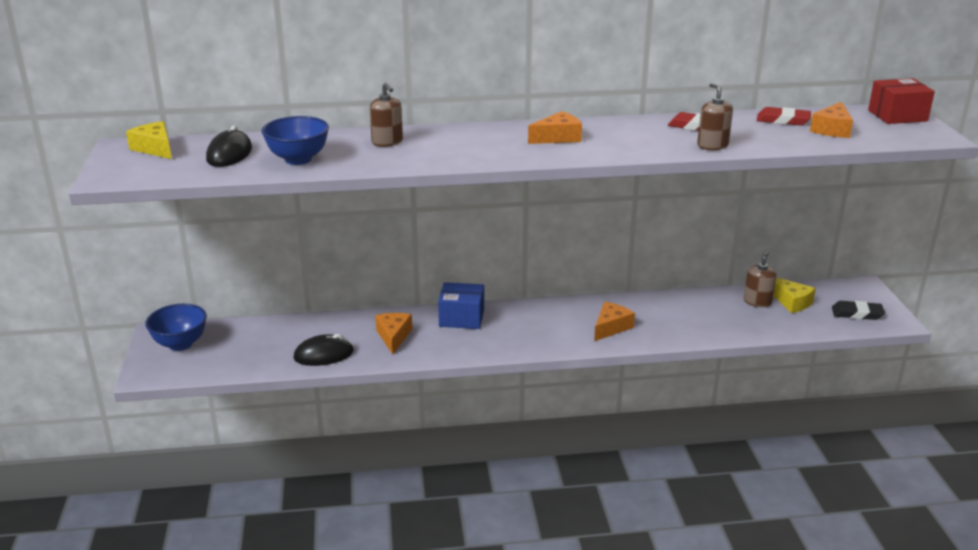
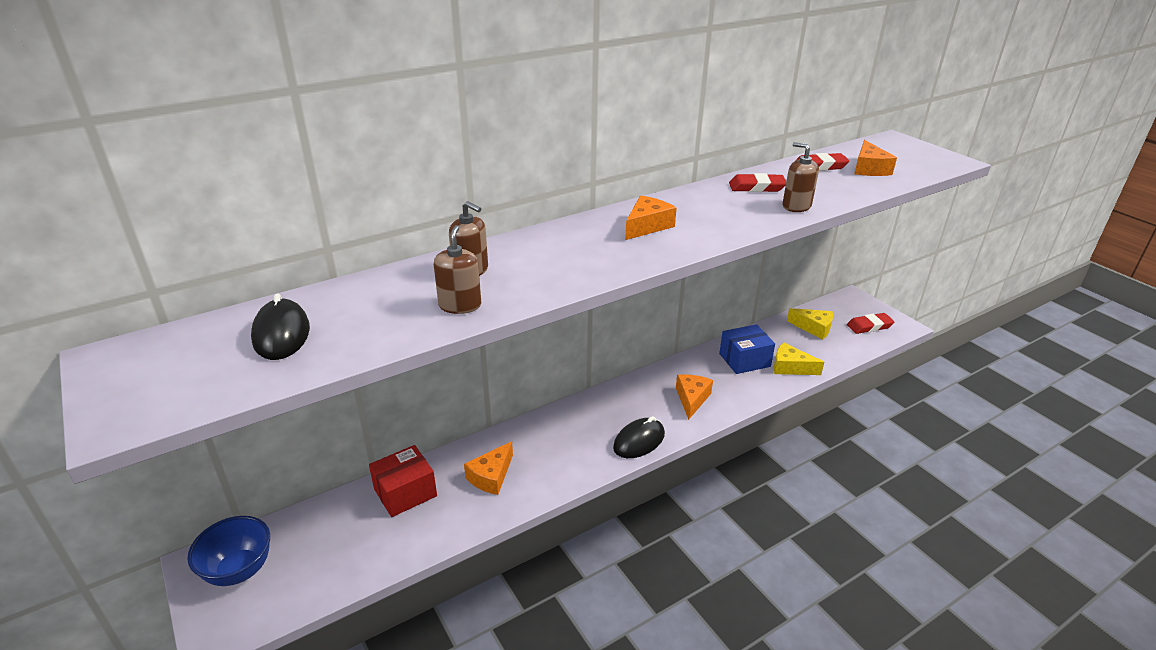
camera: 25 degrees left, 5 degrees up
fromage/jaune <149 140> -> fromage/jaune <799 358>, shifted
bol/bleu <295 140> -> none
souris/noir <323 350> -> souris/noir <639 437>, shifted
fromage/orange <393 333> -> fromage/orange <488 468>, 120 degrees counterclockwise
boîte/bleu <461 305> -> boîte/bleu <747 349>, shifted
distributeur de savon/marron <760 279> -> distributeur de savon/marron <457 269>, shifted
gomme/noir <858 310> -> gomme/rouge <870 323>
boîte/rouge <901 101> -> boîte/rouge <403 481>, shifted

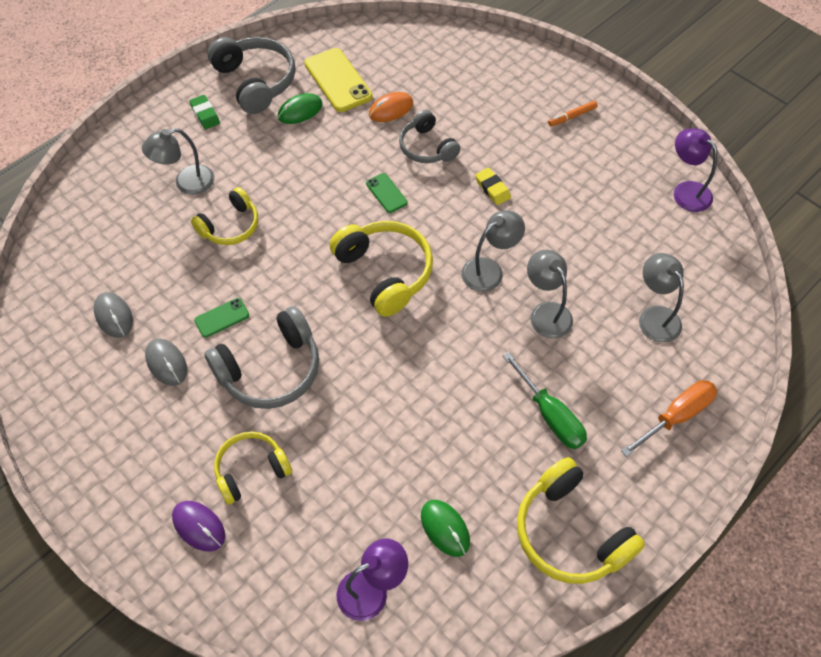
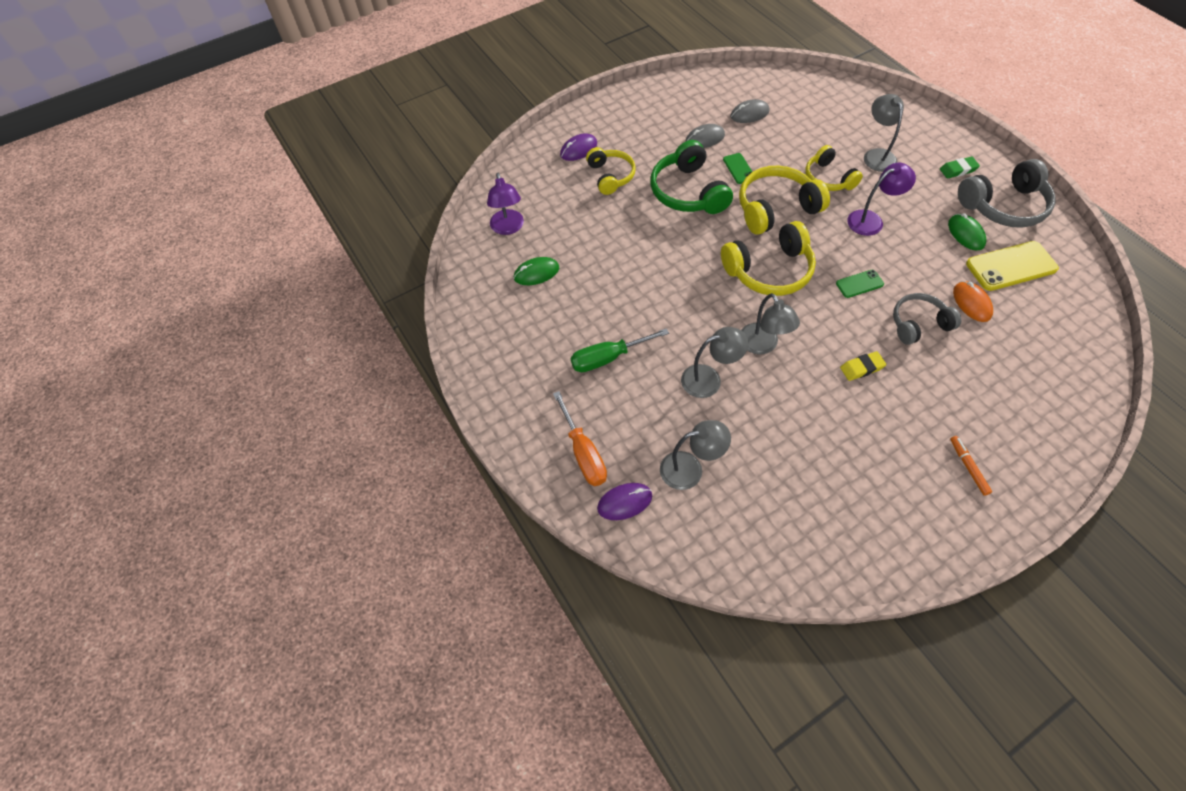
camera: 105 degrees right, 0 degrees up
casque audio/gris <262 357> -> casque audio/vert <692 177>
casque audio/jaune <581 520> -> casque audio/jaune <784 200>, shifted
lampe/violet <695 170> -> lampe/violet <881 199>, shifted
none -> souris/violet <624 501>

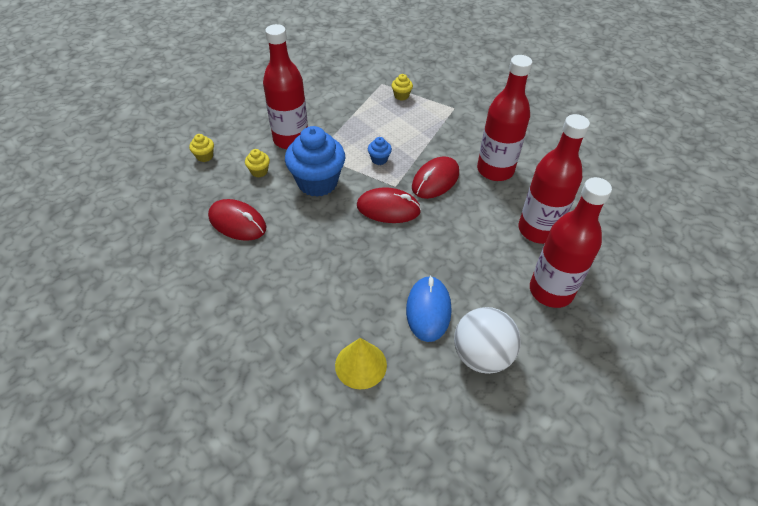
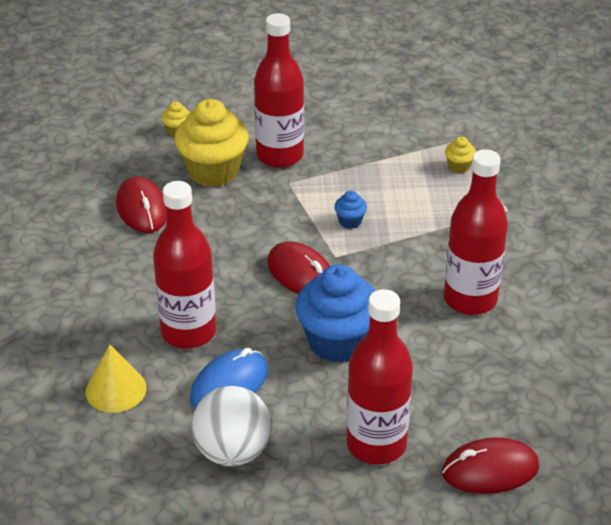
camera: 40 degrees right, 10 degrees down
muffin/jaune <257 163> -> muffin/jaune <211 143>, x2.35
muffin/bleu <315 161> -> muffin/bleu <335 313>, shifted
souris/rouge <435 177> -> souris/rouge <490 465>, shifted
bouteille/rouge <554 179> -> bouteille/rouge <184 265>, shifted

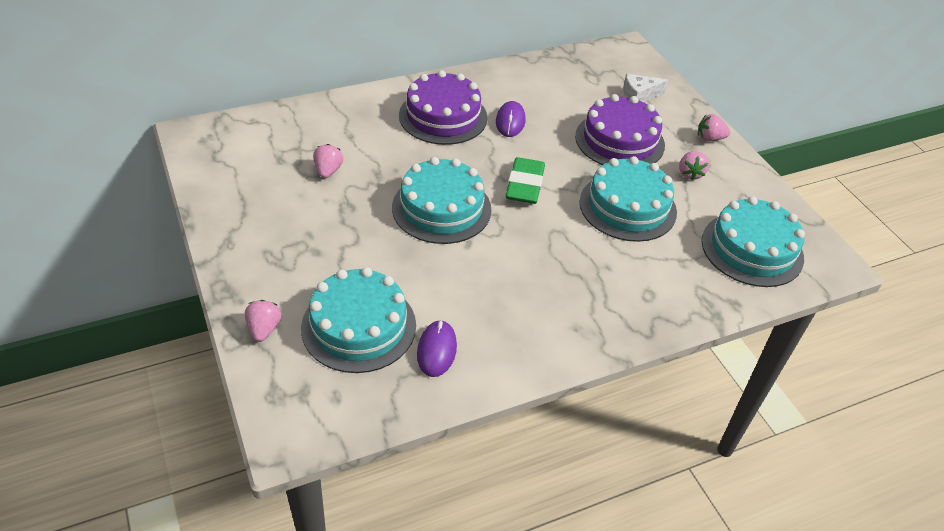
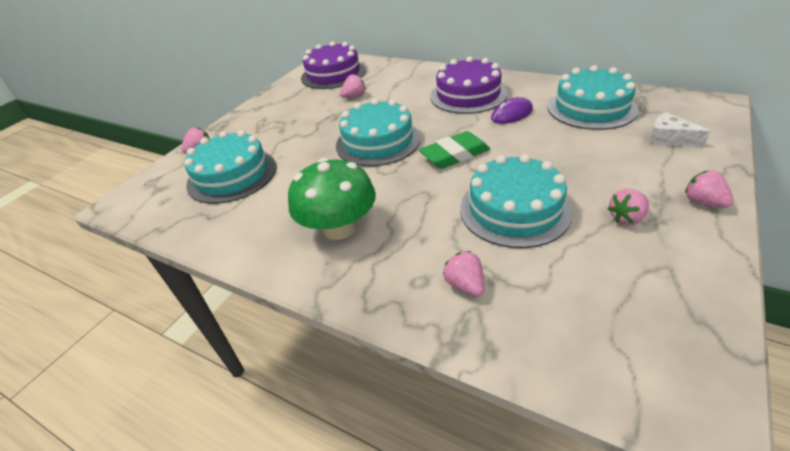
camera: 60 degrees right, 5 degrees down
souris/violet <437 348> -> none
gâteau/violet <620 129> -> gâteau/violet <333 65>, shifted
gâteau/turquoise <753 241> -> gâteau/turquoise <593 97>, shifted
none -> champignon/vert <332 199>
none -> fraise/rose <464 273>

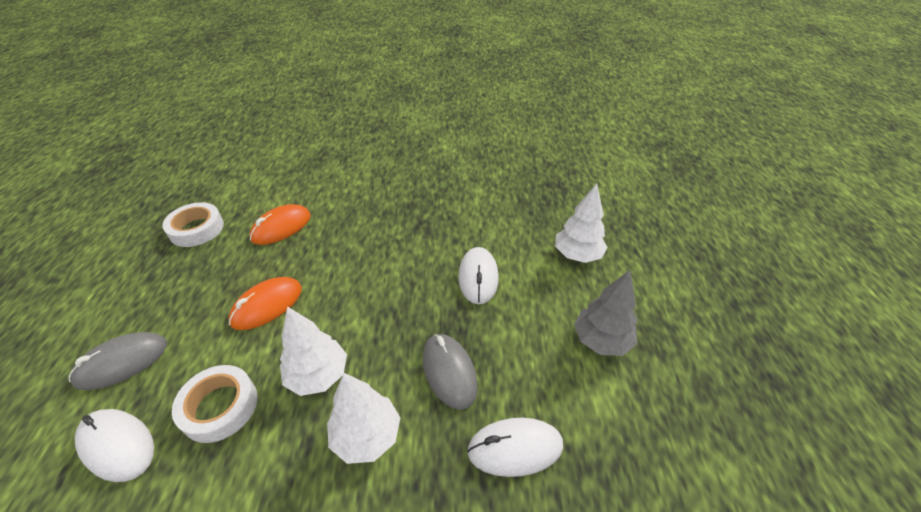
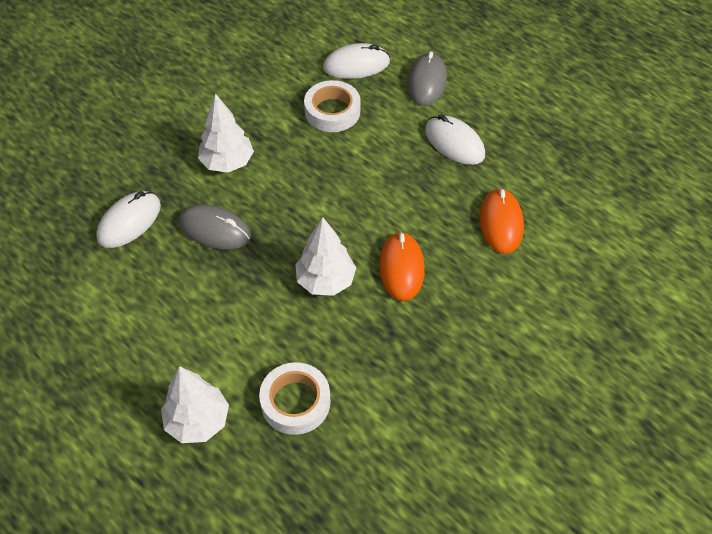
camera: 135 degrees right, 10 degrees up
ruban adhésif/blanc <193 224> -> ruban adhésif/blanc <295 398>, shifted
souris/orange <265 303> -> souris/orange <402 266>, shifted
arbre/blanc <313 351> -> arbre/blanc <325 256>, shifted
souris/blanc <478 275> -> souris/blanc <455 140>, shifted
arbre/gris <605 313> -> none

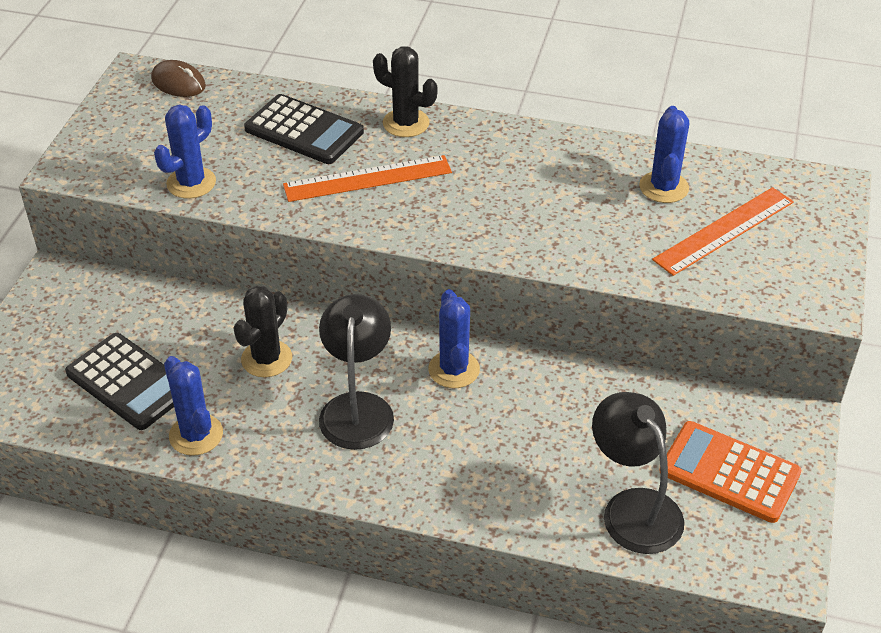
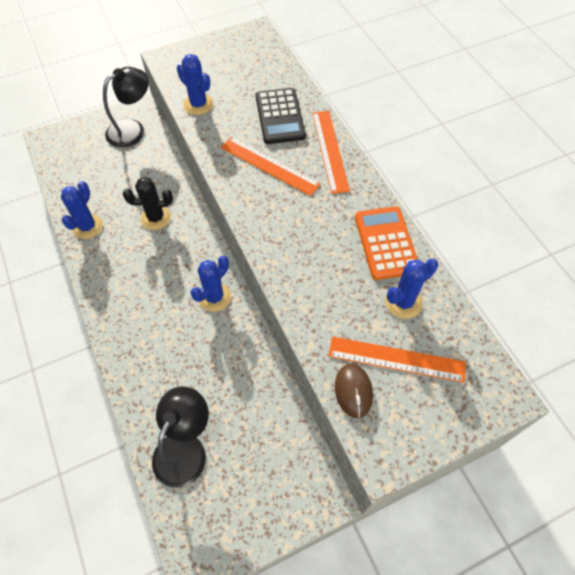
camera: 50 degrees right, 15 degrees up
calculatrice/noir <119 381> -> none
souris/marron <178 78> -> souris/marron <354 391>, shifted
cactus/bleu <185 151> -> cactus/bleu <195 84>, 45 degrees clockwise
lampe/noir <356 372> -> lampe/noir <126 107>, shifted
cactus/noir <405 91> -> règle/orange <331 152>
calculatrice/orange <730 472> -> calculatrice/orange <386 243>, shifted

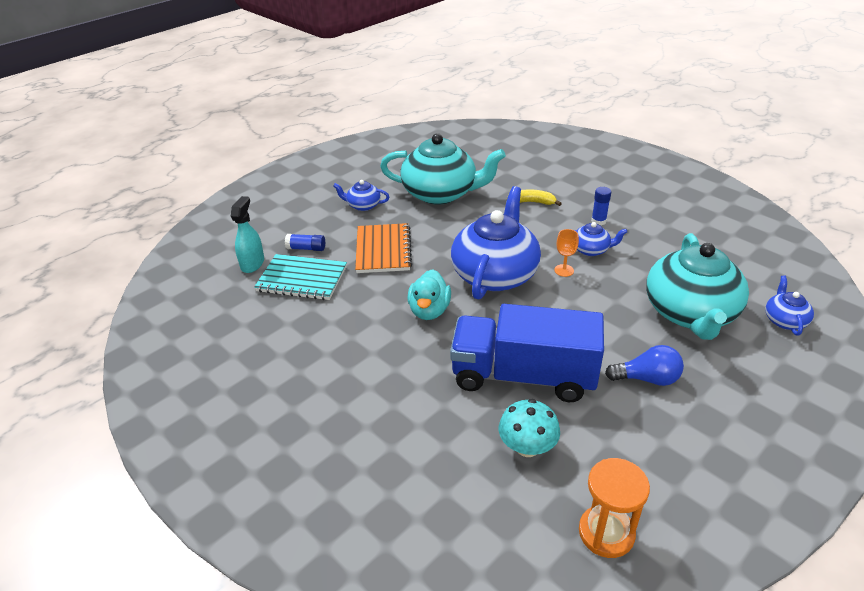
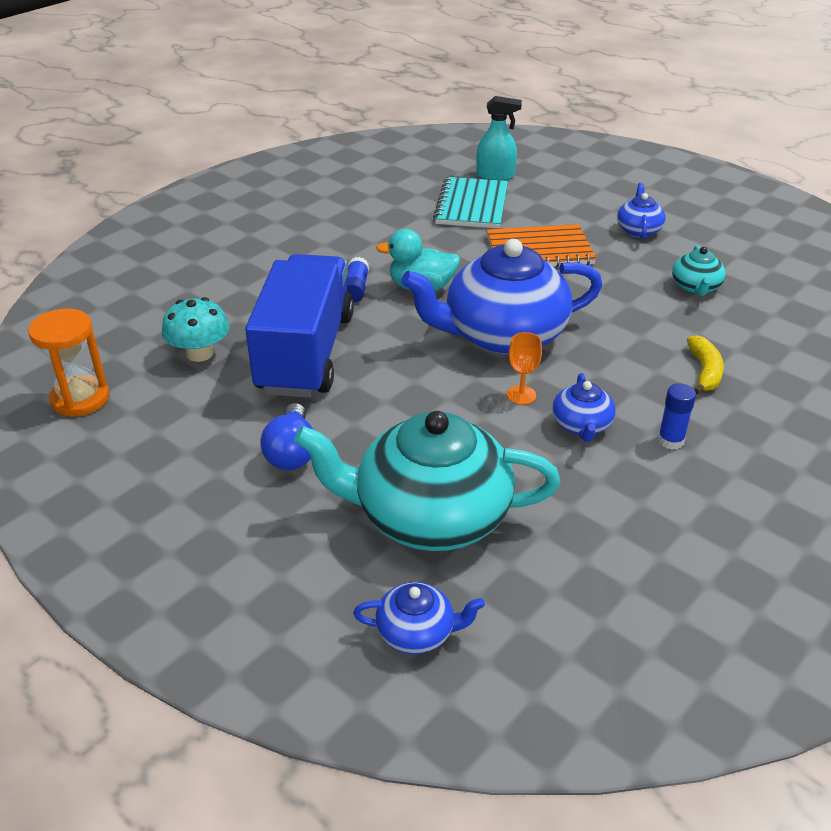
camera: 85 degrees right, 0 degrees up
bâton de colle/bleu <305 242> -> bâton de colle/bleu <357 279>, shifted
théière/turquoise <443 169> -> théière/turquoise <699 270>, x0.45
théière/bleu <496 242> -> théière/bleu <502 296>, 150 degrees clockwise

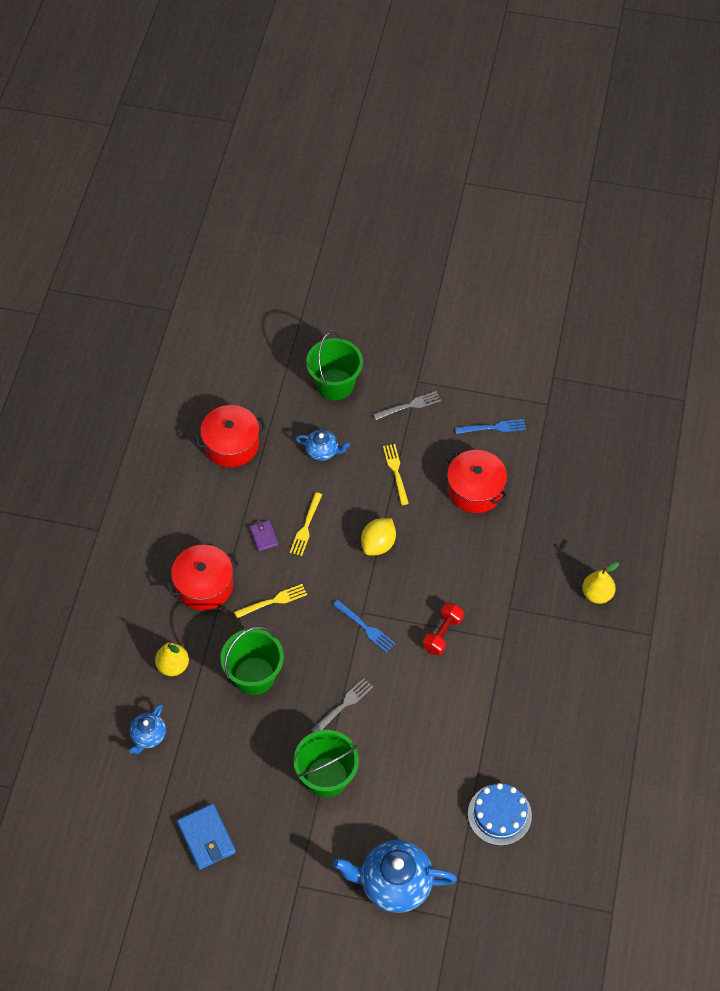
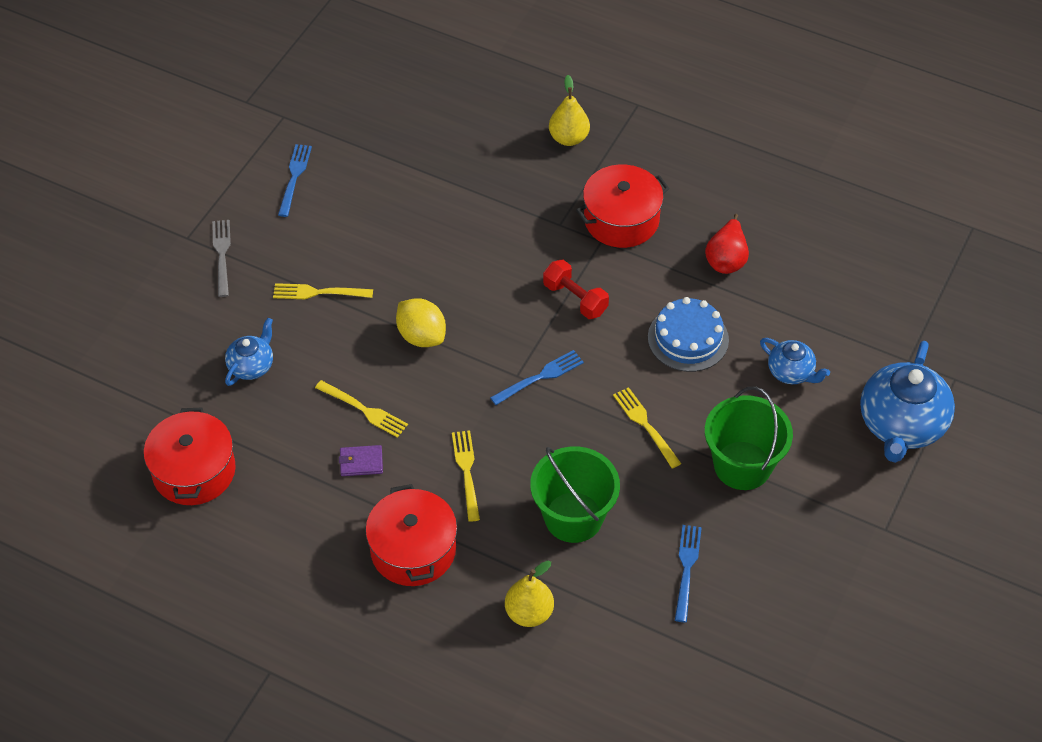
camera: 75 degrees left, 5 degrees down
théière/bleu <148 729> -> théière/bleu <795 361>, shifted
portefeuille/bleu <206 837> -> none
seau/vert <334 366> -> none
fourchette/gris <342 705> -> fourchette/jaune <647 427>
marmite/rouge <477 481> -> marmite/rouge <623 206>, shifted
gâteau/bleu <500 814> -> gâteau/bleu <688 334>, shifted
none -> fourchette/bleu <688 573>
none -> poire/rouge <727 244>

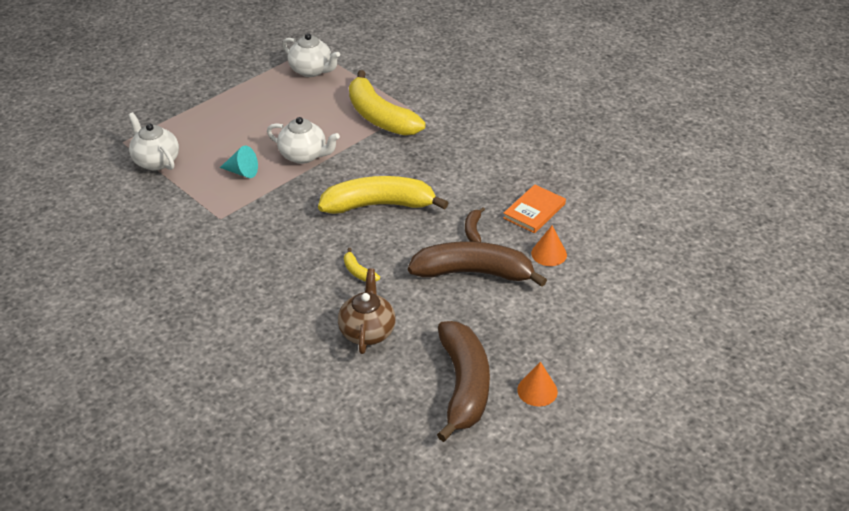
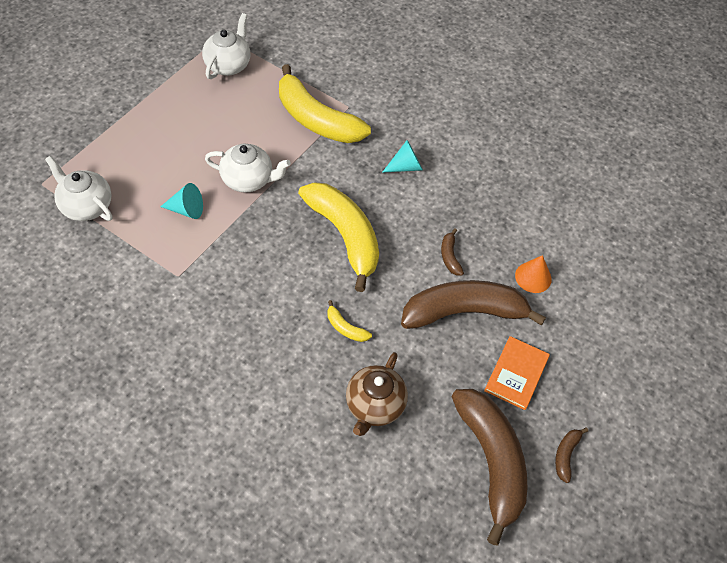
camera: 15 degrees left, 15 degrees up
théière/blanc <311 55> -> théière/blanc <226 46>, 90 degrees counterclockwise
banane/jaune <383 195> -> banane/jaune <338 237>, 75 degrees clockwise
théière/marron <367 311> -> théière/marron <377 394>, 150 degrees counterclockwise
livre/orange <534 208> -> livre/orange <517 373>, shifted
cône/orange <537 384> -> banane/marron <571 455>
none -> cône/turquoise <402 156>

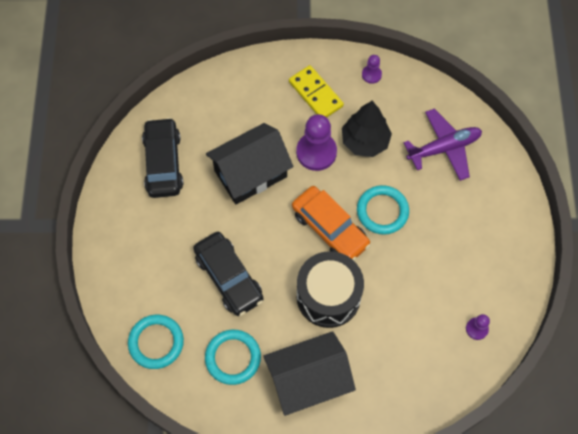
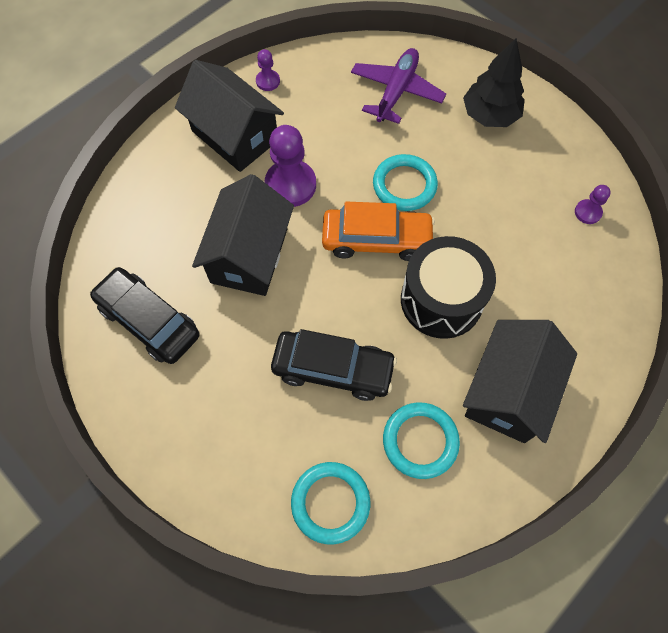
camera: 45 degrees left, 0 degrees up
domino/jaune <316 91> -> maison/noir <229 116>
arbre/noir <367 129> -> arbre/noir <494 82>, shifted

